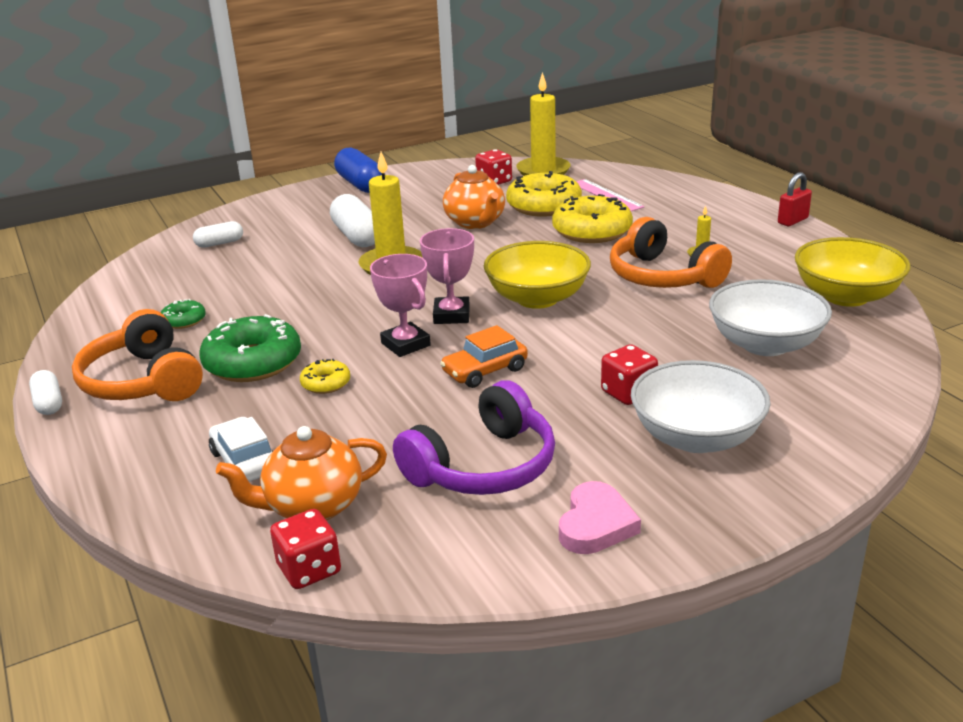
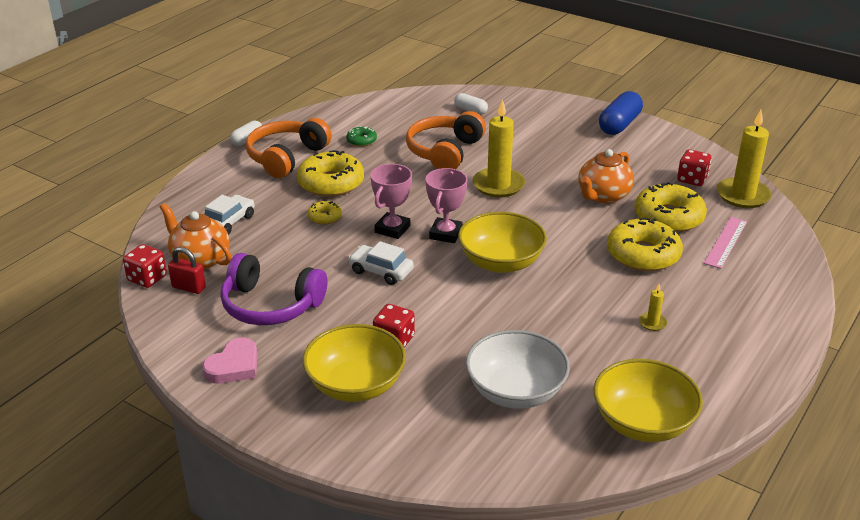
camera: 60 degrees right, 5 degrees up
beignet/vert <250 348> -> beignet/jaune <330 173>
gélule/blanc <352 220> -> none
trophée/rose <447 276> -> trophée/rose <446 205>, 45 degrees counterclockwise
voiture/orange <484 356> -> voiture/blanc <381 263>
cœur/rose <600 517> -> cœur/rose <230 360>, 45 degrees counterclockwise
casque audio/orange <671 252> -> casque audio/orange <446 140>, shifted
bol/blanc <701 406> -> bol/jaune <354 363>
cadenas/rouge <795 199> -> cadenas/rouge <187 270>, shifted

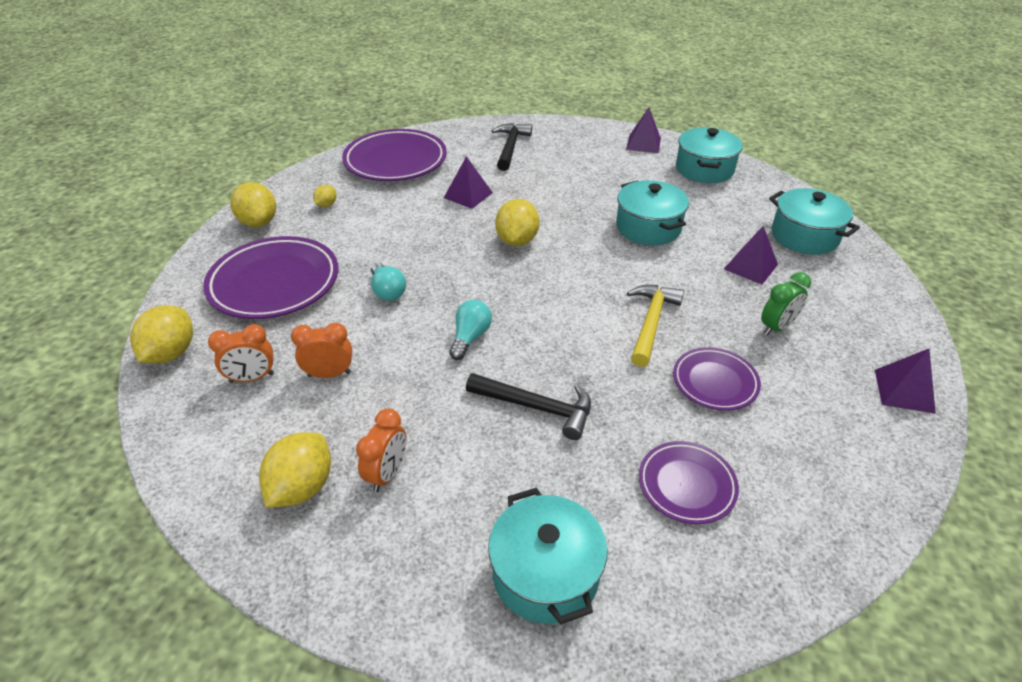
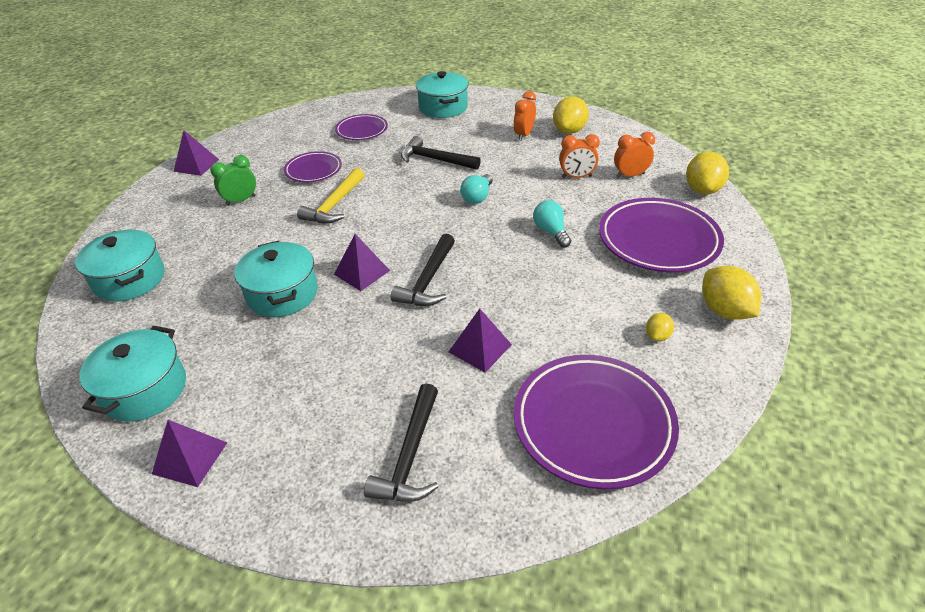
camera: 175 degrees left, 0 degrees up
citron/jaune <517 222> -> marteau/noir <423 270>
pyramide/violet <751 255> -> pyramide/violet <362 262>, shifted

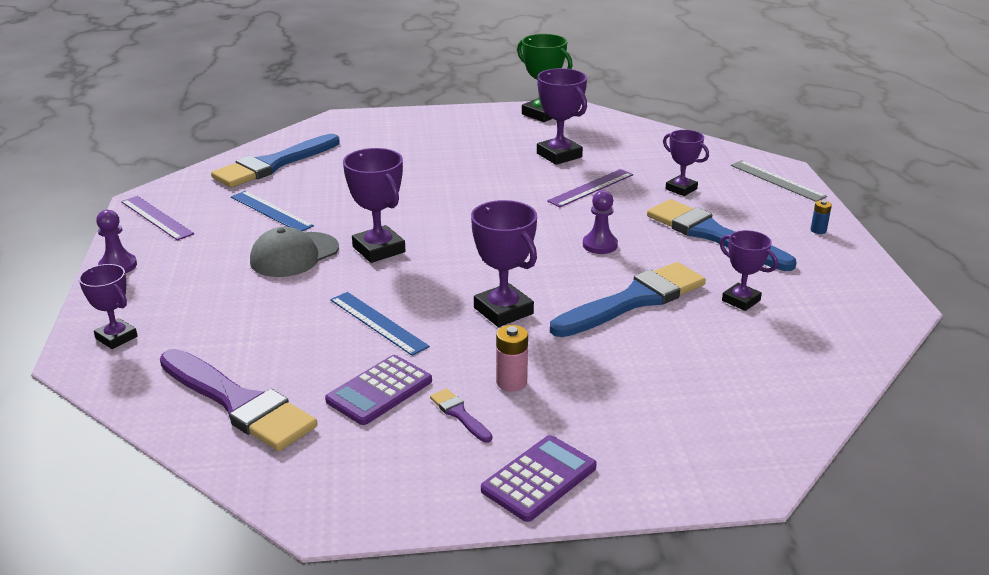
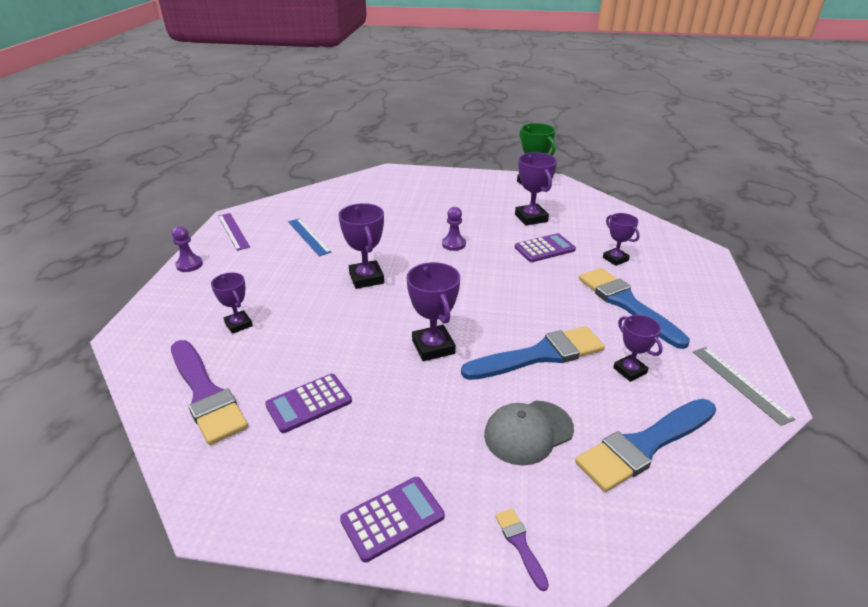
camera: 15 degrees right, 5 degrees up
trophée/violet <108 306> -> trophée/violet <232 303>, shifted
pinceau/bleu <275 161> -> pinceau/bleu <645 445>, shifted
casquette/gris <294 252> -> casquette/gris <529 433>, shifted
règle/bleu <380 324> -> none
pinceau/violet <461 415> -> pinceau/violet <522 550>, shifted
pile/rose <512 358> -> none
règle/violet <590 188> -> calculatrice/violet <545 247>
pion/violet <600 222> -> pion/violet <454 229>, shifted
règle/gris <779 181> -> règle/gris <744 386>, shifted
pile/bleu <821 217> -> none

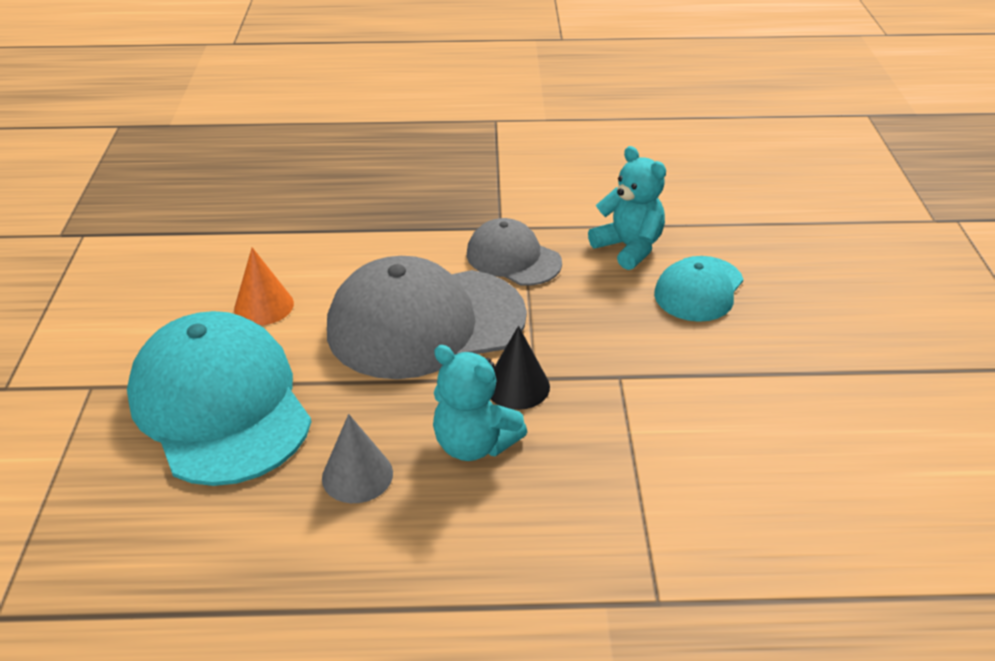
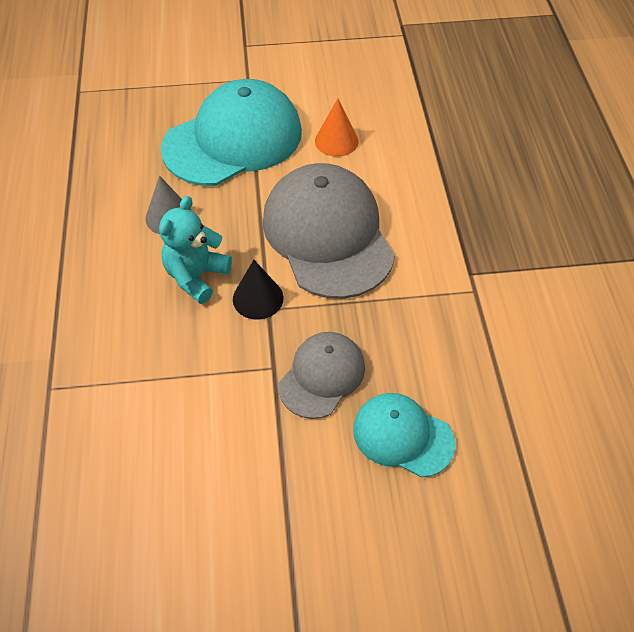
camera: 85 degrees right, 15 degrees up
casquette/gris <514 252> -> casquette/gris <321 375>, shifted
ours en peluche/turquoise <627 208> -> none

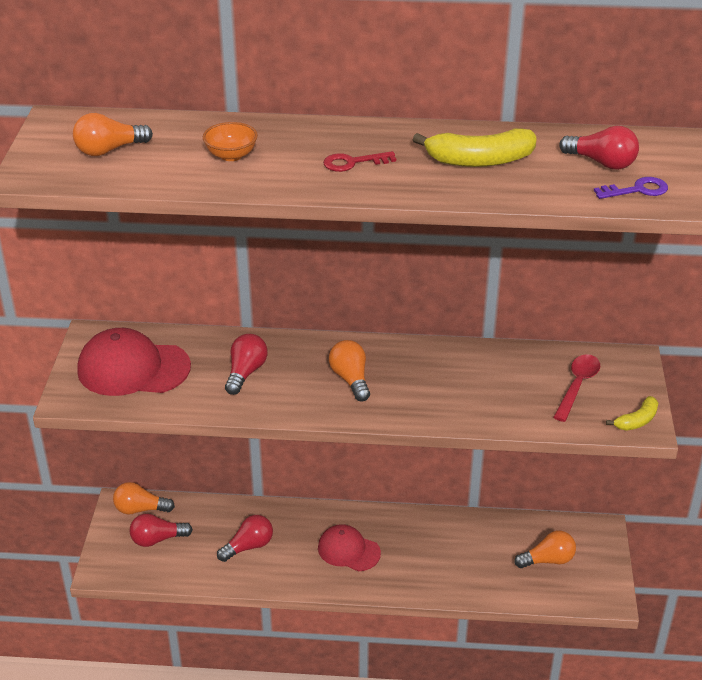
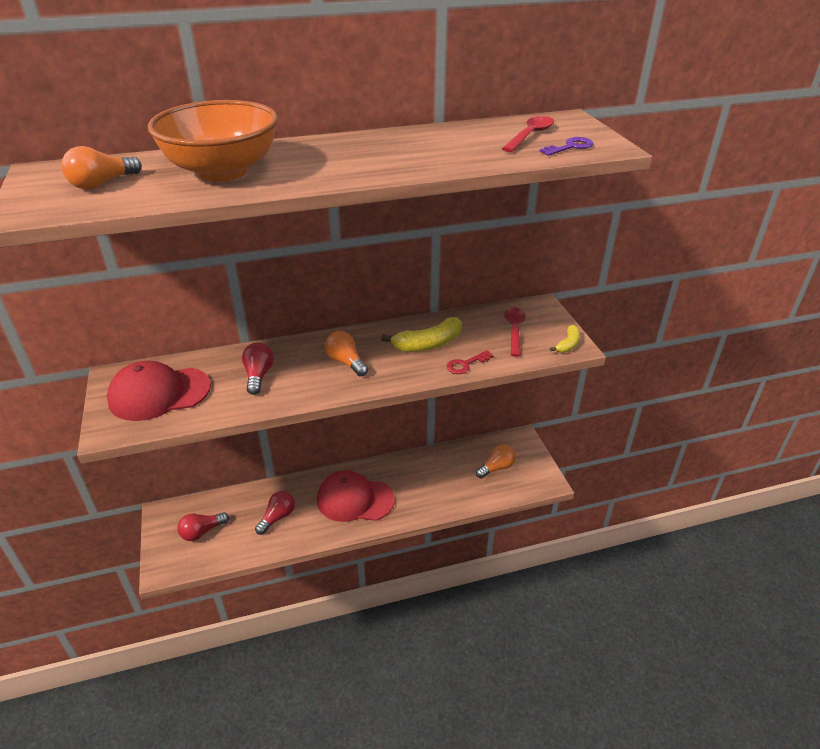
camera: 20 degrees left, 0 degrees up
ampoule/orange <144 498> -> none
bol/orange <230 141> -> bol/orange <213 141>, x2.43
casquette/rouge <349 548> -> casquette/rouge <356 496>, x1.56
clé/rouge <359 161> -> clé/rouge <470 362>, shifted
banane/jaune <475 147> -> banane/jaune <421 334>, shifted
ampoule/rouge <599 148> -> cuillère/rouge <528 134>

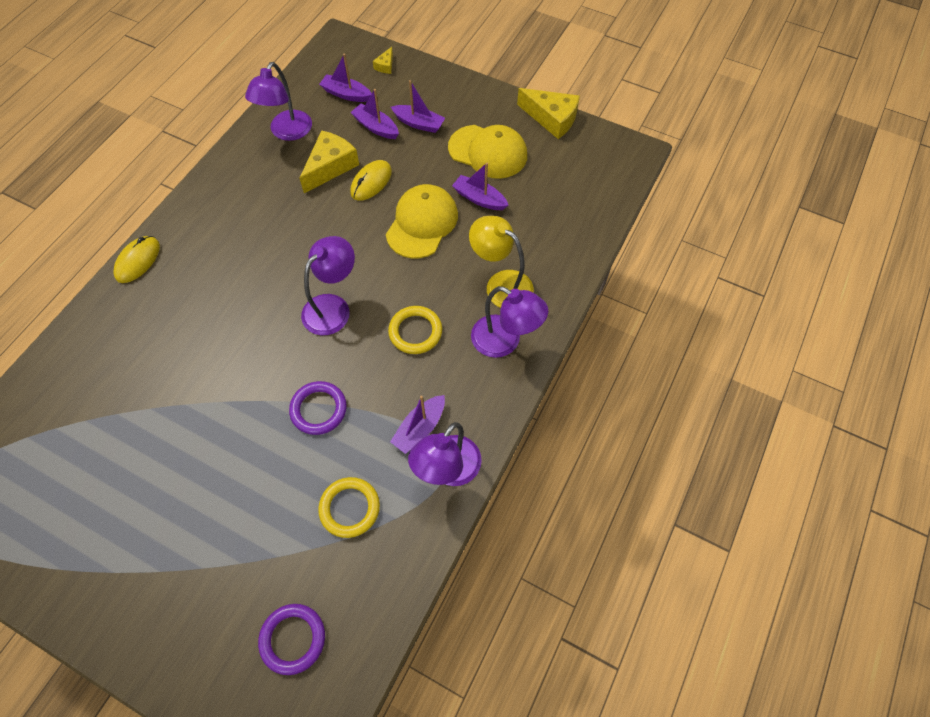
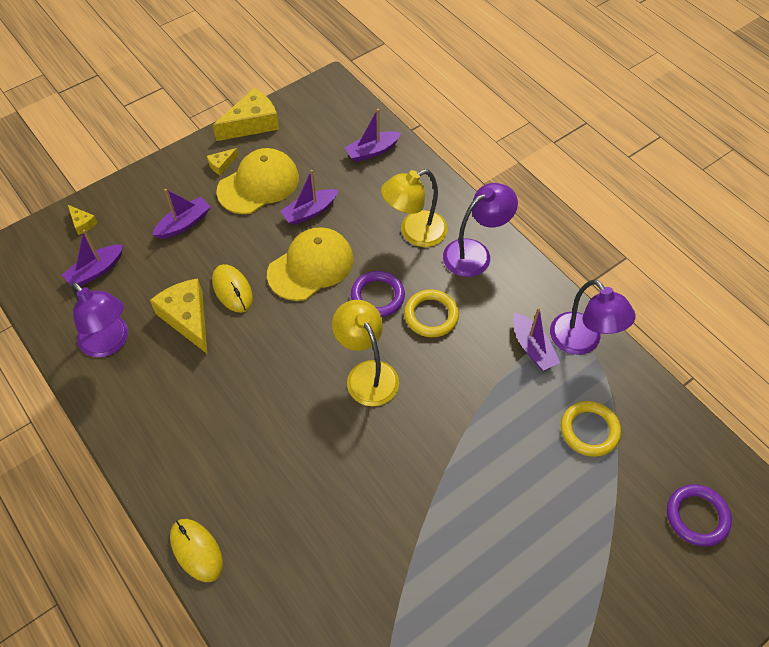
camera: 65 degrees left, 5 degrees down
anneau/violet <318 408> -> anneau/violet <378 294>, shifted
lampe/violet <328 285> -> lampe/jaune <365 353>
bateau/violet <374 114> -> bateau/violet <372 135>, shifted
casquette/jaune <422 221> -> casquette/jaune <310 264>, 90 degrees clockwise
none -> fromage/jaune <223 162>

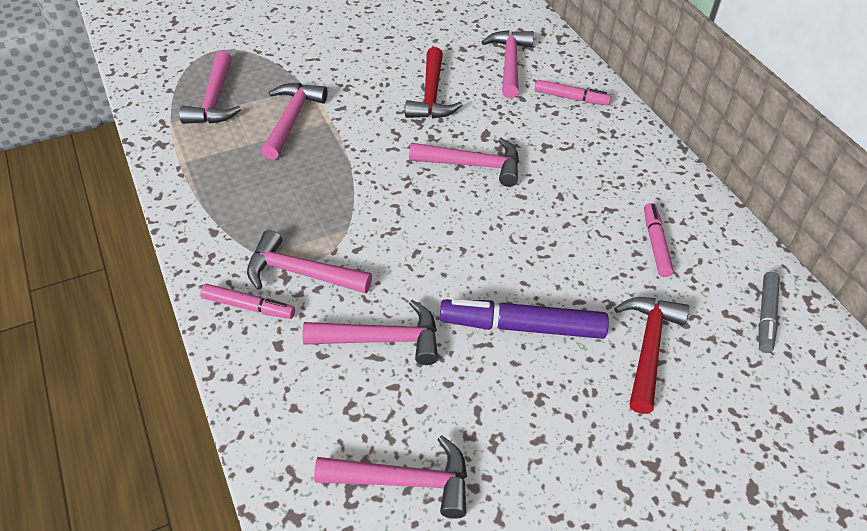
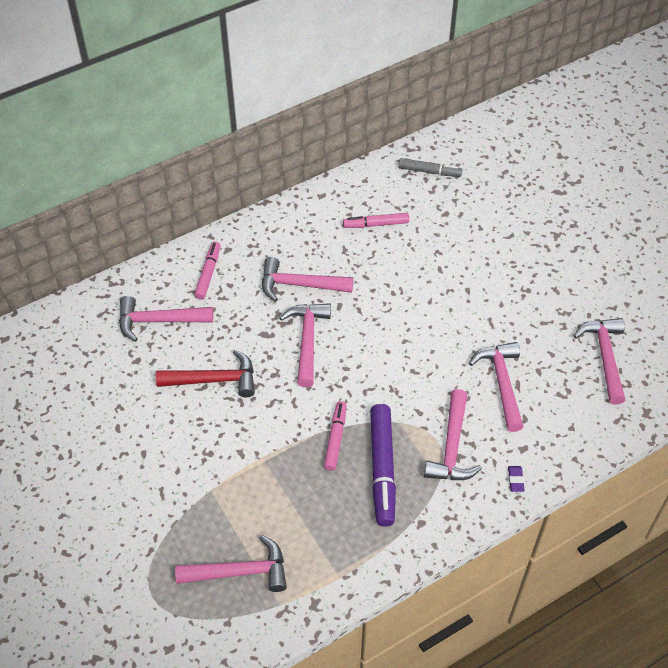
camera: 95 degrees left, 5 degrees up
feutre/rose <247 301> -> feutre/rose <335 436>, shifted
marteau/rose <294 121> -> marteau/rose <307 279>, shifted
feutre/violet <524 319> -> feutre/violet <383 465>, shifted
marteau/rouge <651 355> -> none
none -> gomme/violet <516 479>

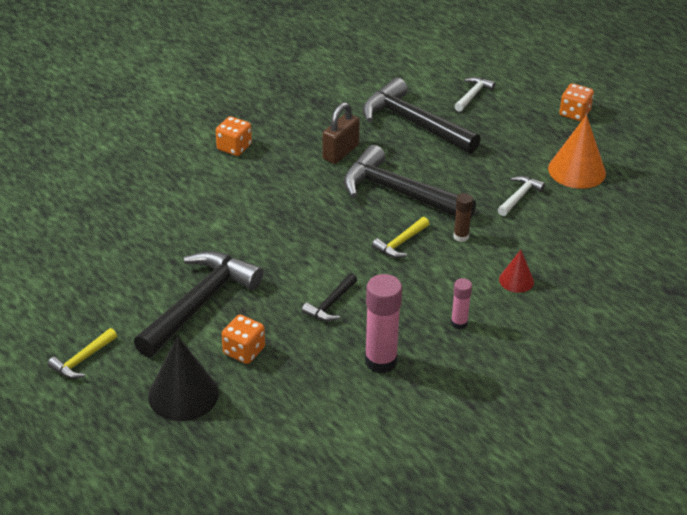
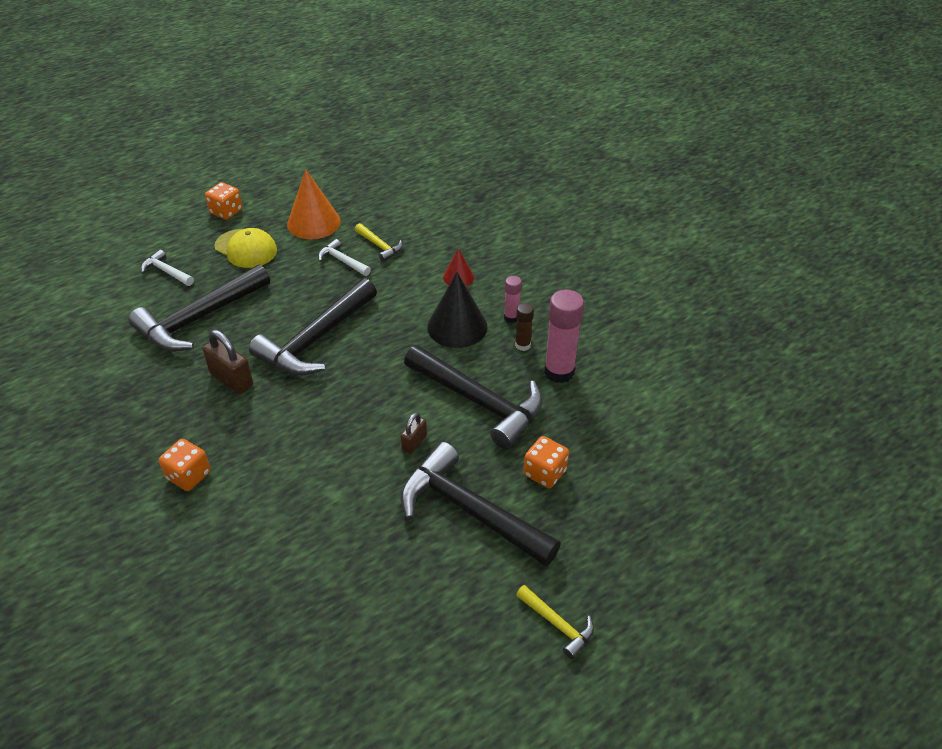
camera: 85 degrees left, 5 degrees up
cône/noir <183 378> -> cône/noir <457 310>, shifted
marteau/noir <329 297> -> marteau/noir <473 397>, x2.16
marteau/jaune <401 237> -> marteau/jaune <379 242>, shifted
bâton de colle/marron <463 217> -> bâton de colle/marron <524 327>, shifted
none -> casquette/jaune <245 248>
none -> cadenas/marron <414 433>

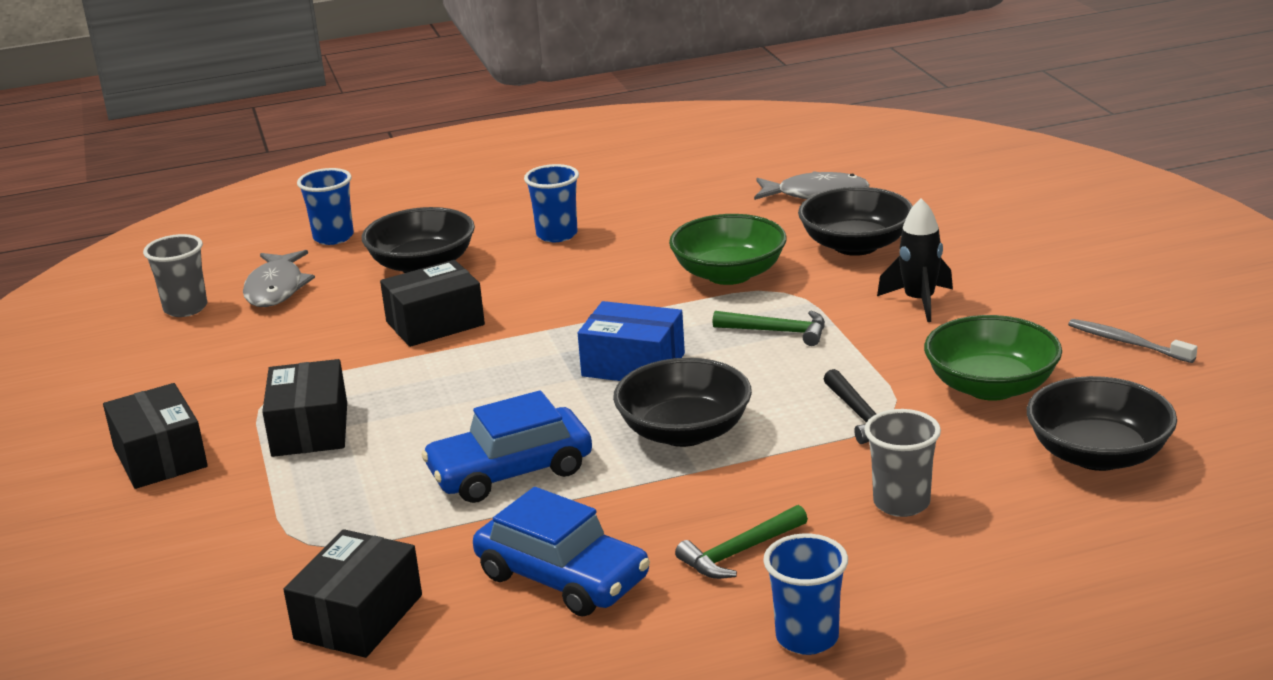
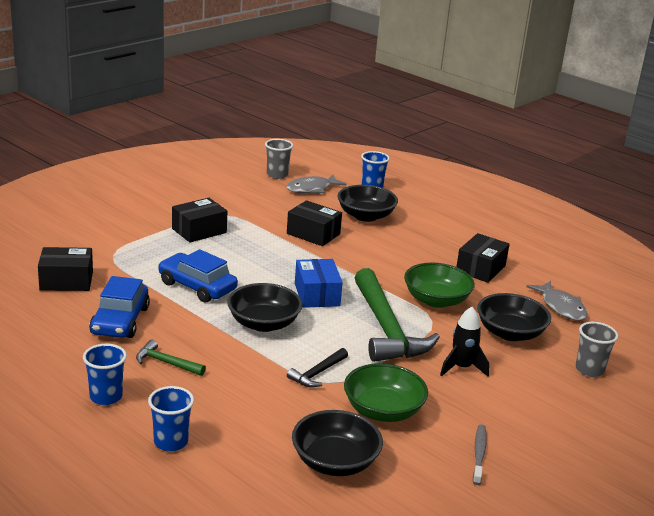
camera: 55 degrees right, 0 degrees up
boîte/noir <155 436> -> boîte/noir <483 258>, shifted
gobelet/bleu <551 203> -> gobelet/bleu <171 419>, shifted
marteau/vert <768 328> -> marteau/vert <397 315>, x2.22
gobelet/gris <902 463> -> gobelet/gris <597 349>, shifted

